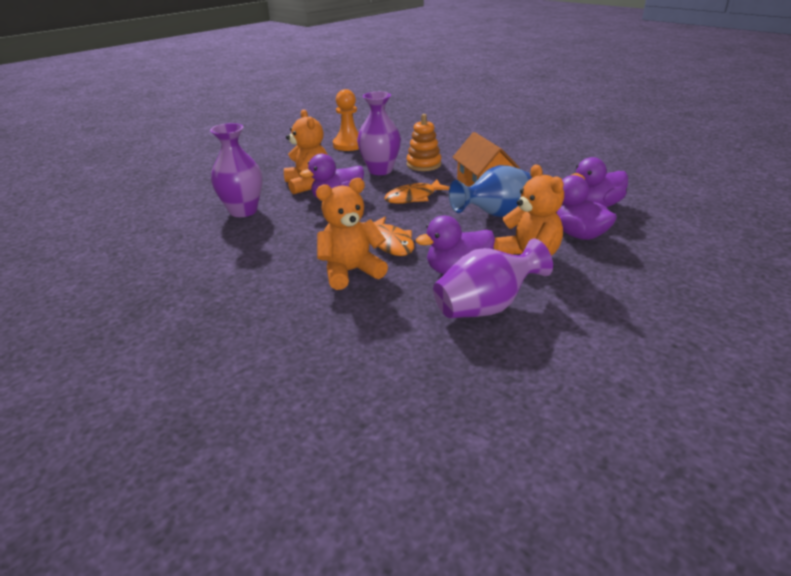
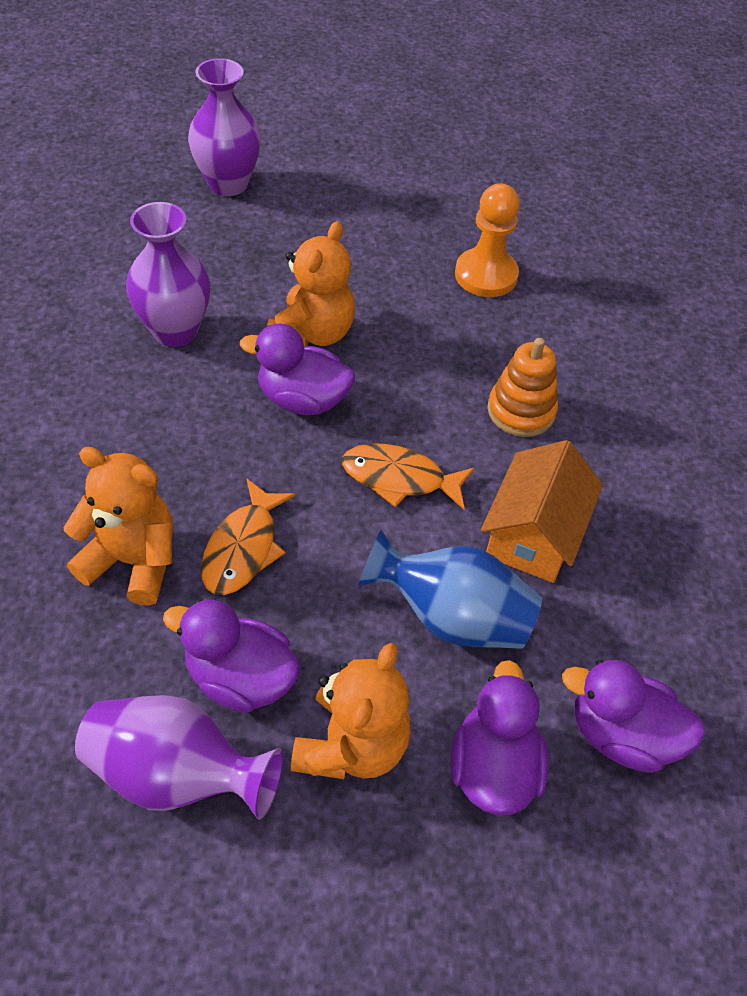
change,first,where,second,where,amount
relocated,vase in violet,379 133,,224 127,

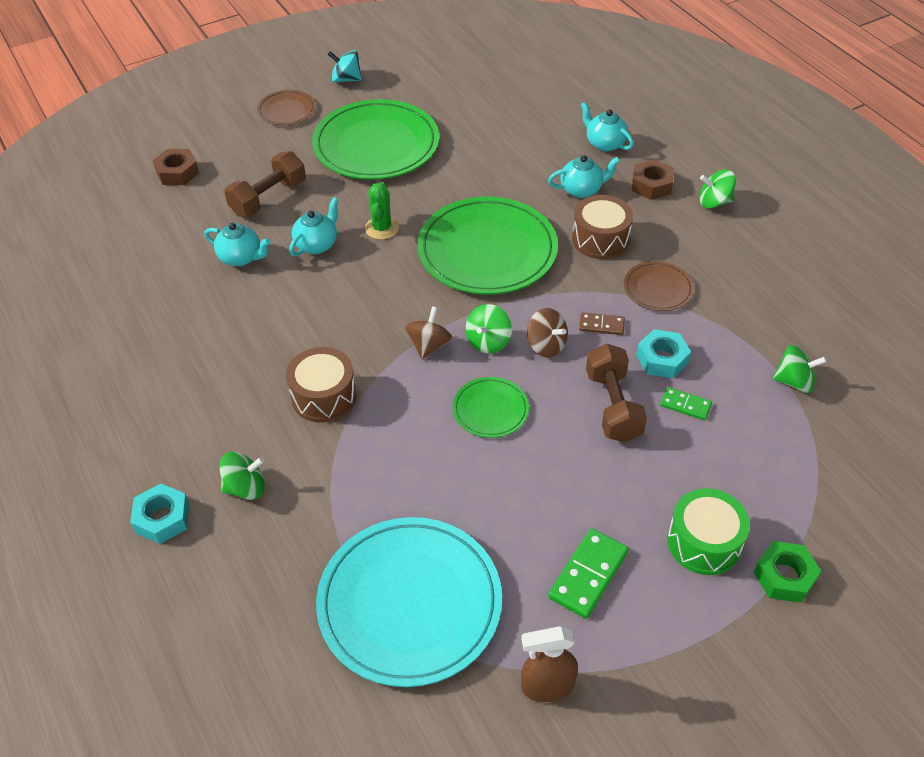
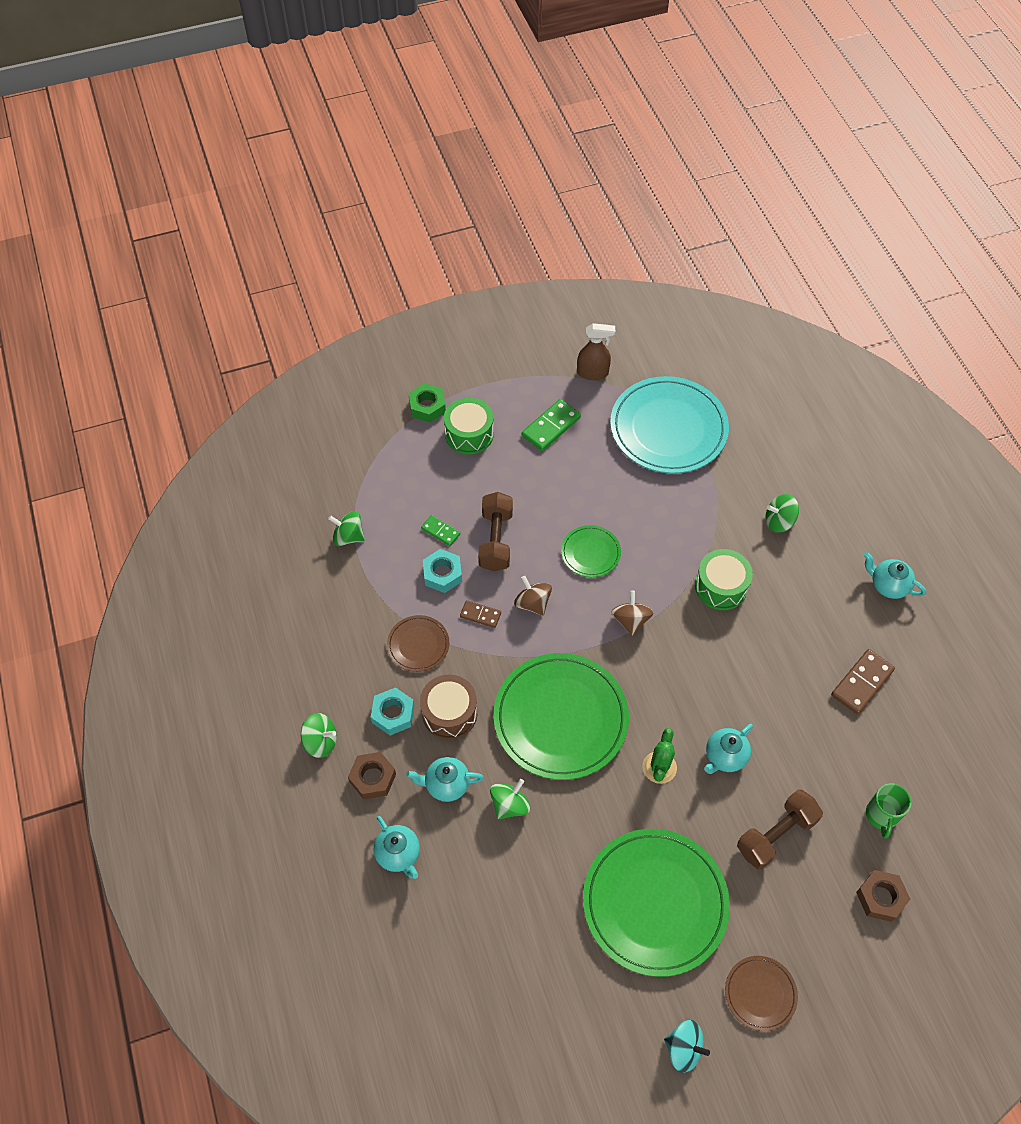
change,first,where,second,where,amount
appeared,,,domino tile in brown,863 682,
appeared,,,mug in leaf-green,888 811,
relocated,hexagon nut in aqua,160 514,,392 711,
relocated,tea pot in aqua,237 244,,895 575,
relocated,spinning top in leaf-green,489 329,,510 799,
colour,drum in brown,321 384,drum in leaf-green,724 579,
spun,spinning top in brown,429 332,,632 613,150 degrees clockwise

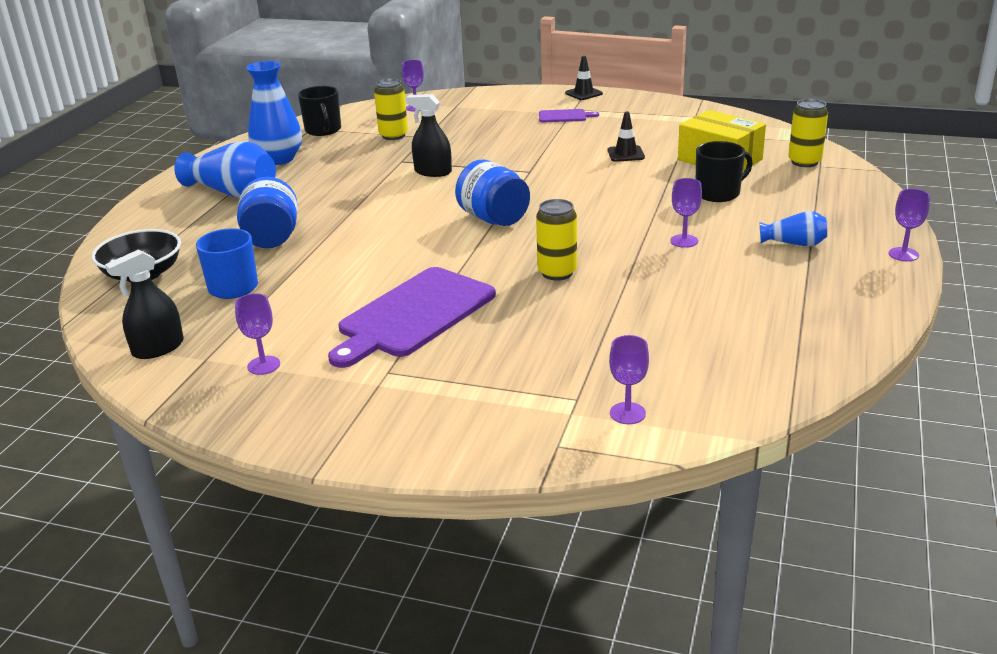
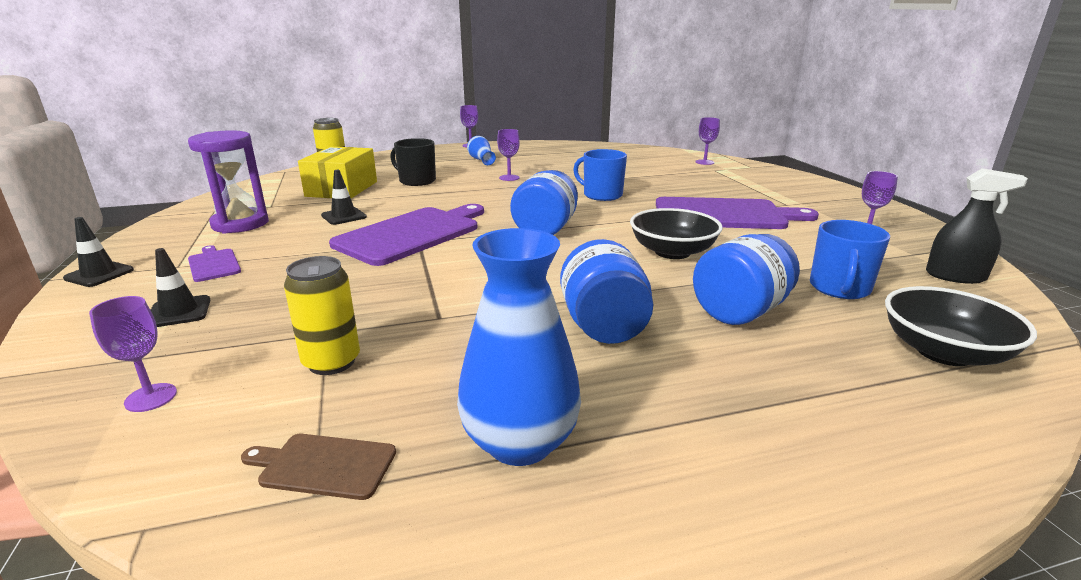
change,first,where,second,where,amount
missing,vase in cobalt,225 169,,,
missing,sprayer in jet-black,429 135,,,
appeared,,,road cone in jet-black,180 287,
appeared,,,sand timer in violet,228 182,
appeared,,,chopping board in violet,406 235,
appeared,,,jar in cobalt,606 291,
appeared,,,deep dish in jet-black,676 233,
exchanged,mug in jet-black,319 111,chopping board in brown,318 467,
exchanged,can in bright yellow,556 240,mug in cobalt,600 175,

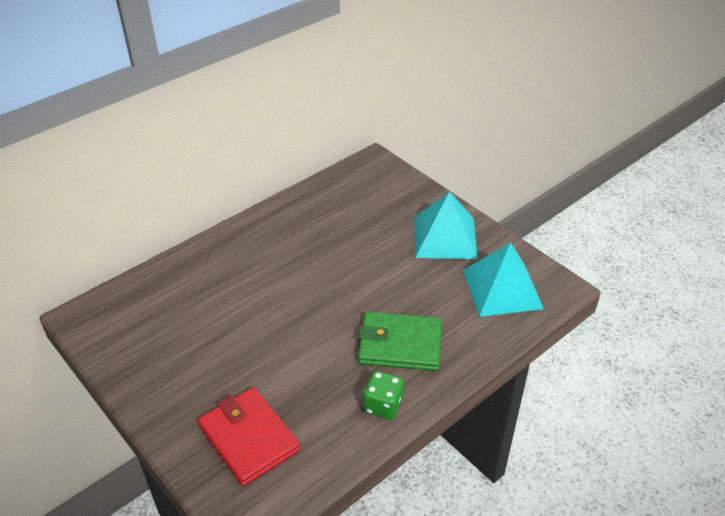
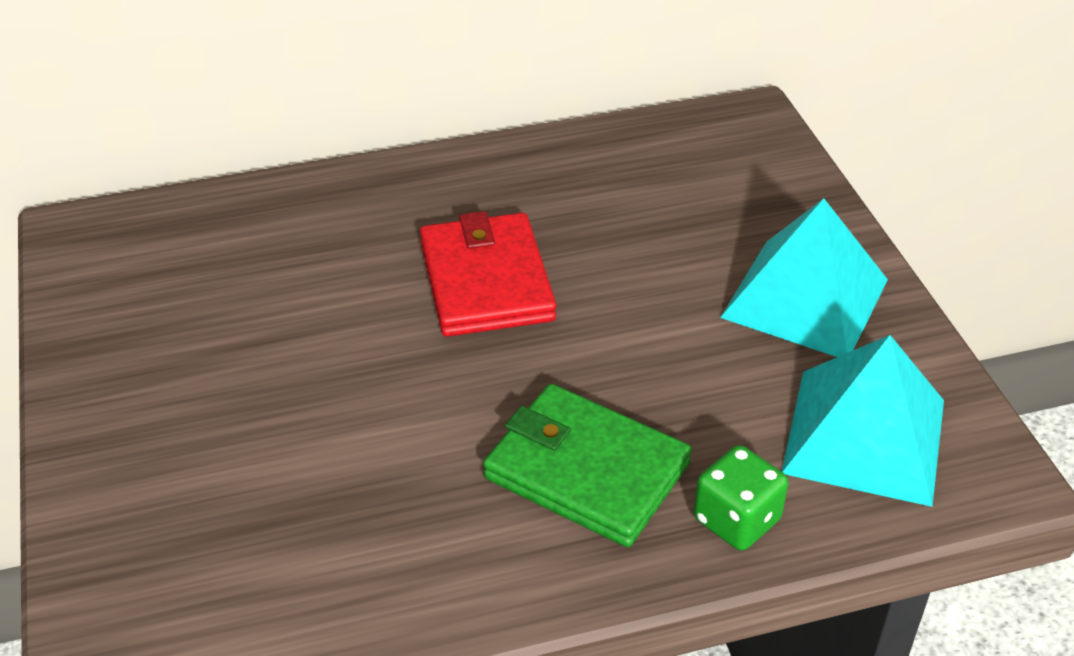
change,first,where,second,where,amount
relocated,billfold in red,249 436,,488 274,
relocated,die in leaf-green,383 395,,741 498,

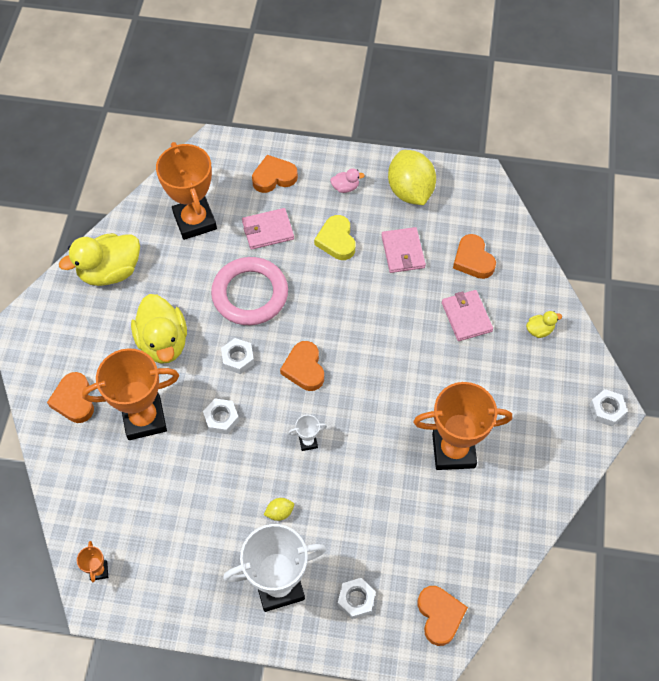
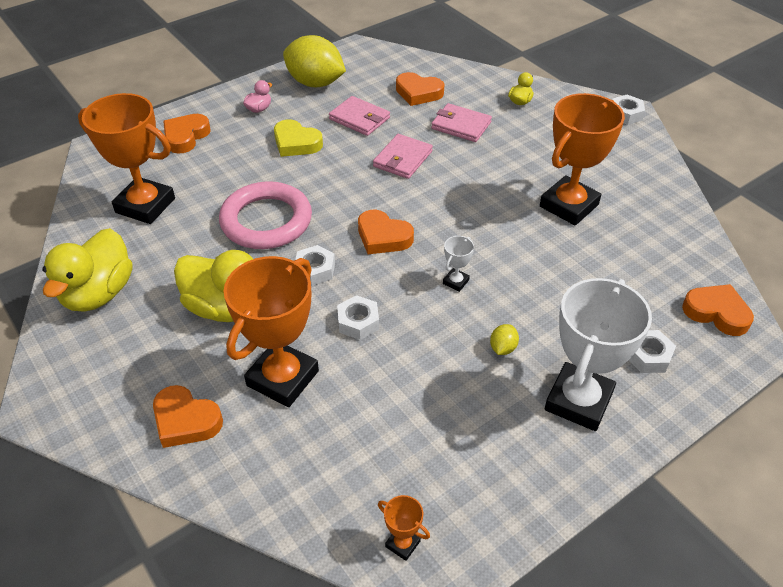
change,first,where,second,where,amount
relocated,billfold in pink,268 229,,403 156,

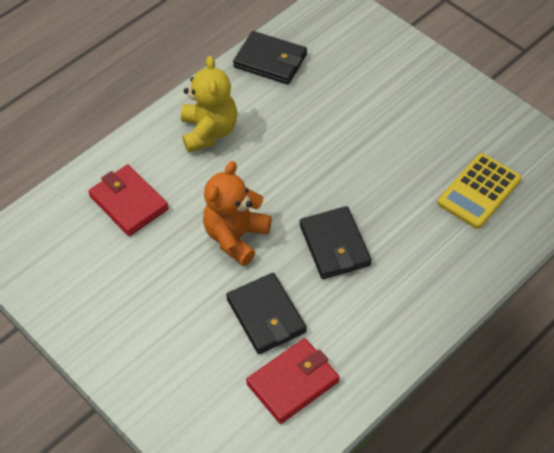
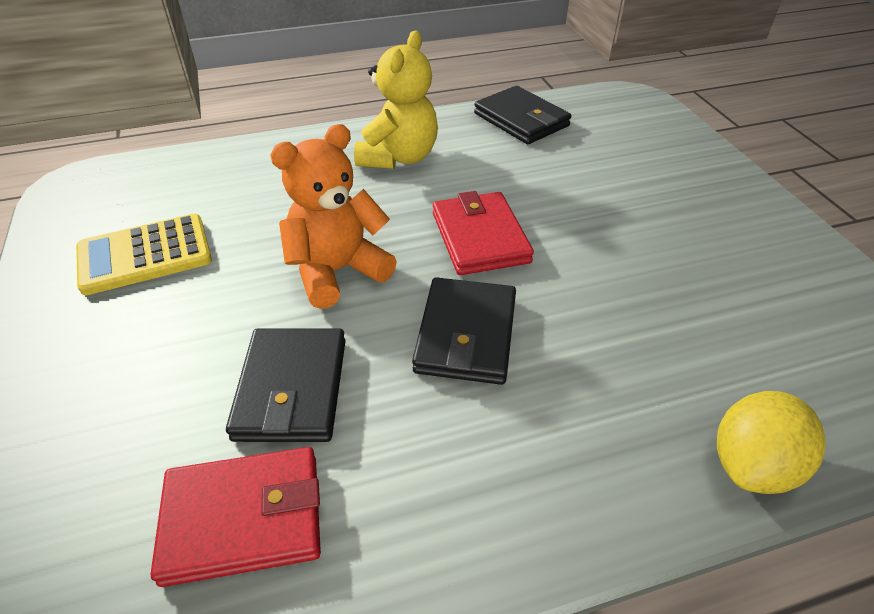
change,first,where,second,where,amount
appeared,,,citrus fruit in bright yellow,771 442,
relocated,billfold in red,128 200,,483 233,
relocated,calculator in bright yellow,479 191,,144 254,

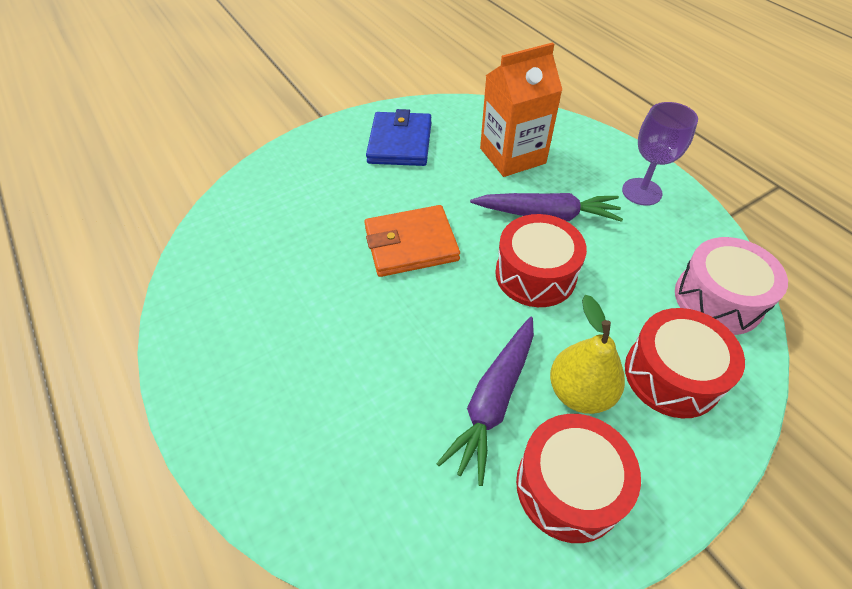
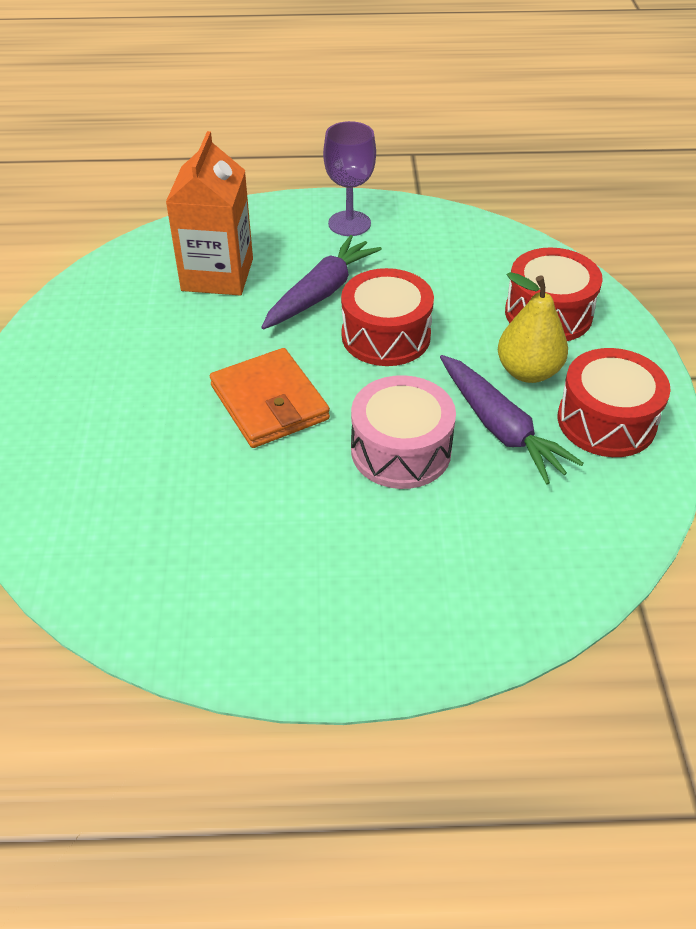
change,first,where,second,where,amount
missing,billfold in cobalt,398 137,,,
relocated,drum in pink,731 286,,403 432,
spun,billfold in orange,412 241,,270 398,45 degrees counterclockwise

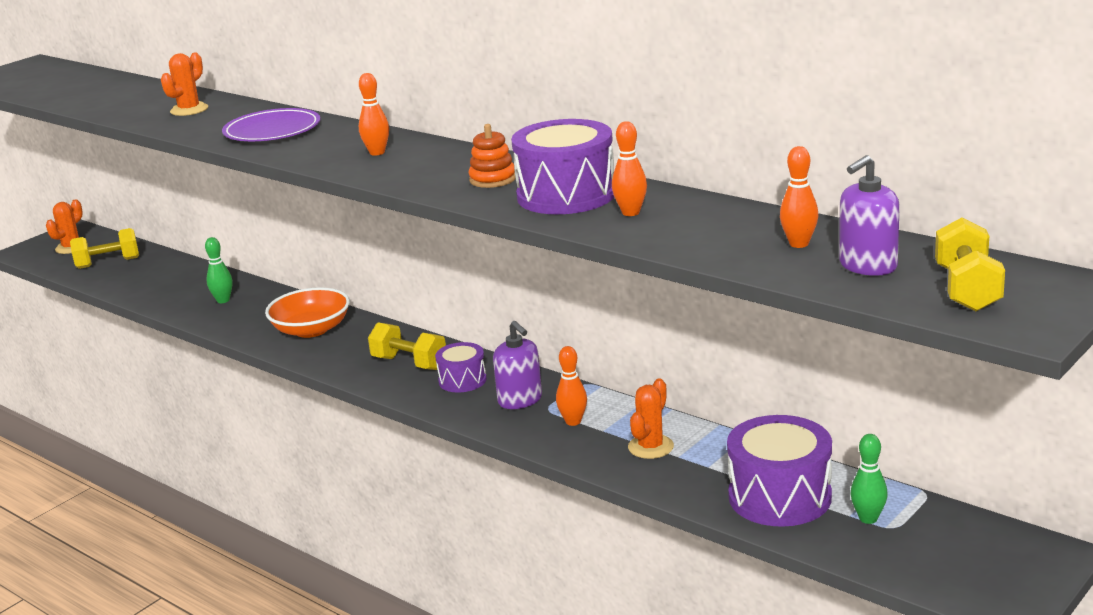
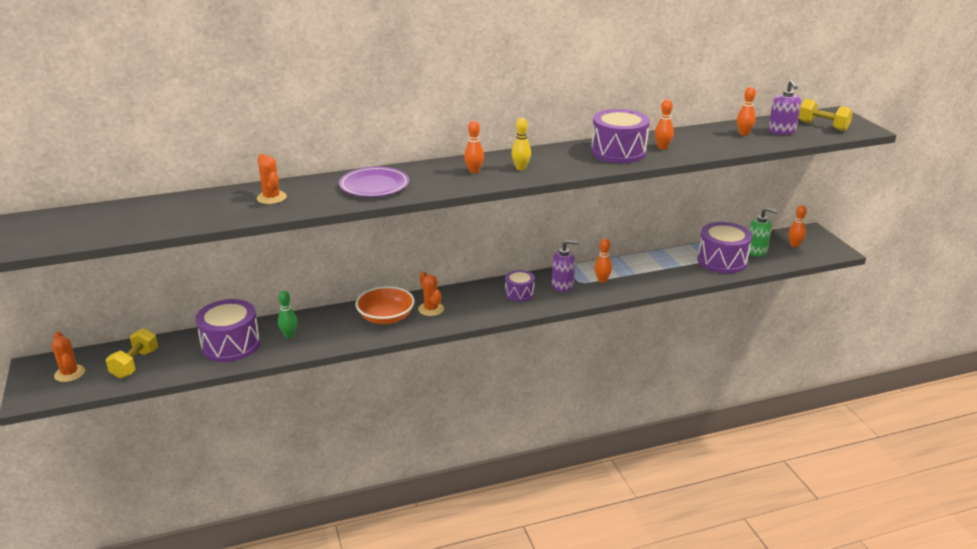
change,first,where,second,where,amount
missing,dumbbell in bright yellow,407 346,,,
missing,ring stacker in orange,492 156,,,
appeared,,,drum in violet,227 330,
appeared,,,bowling pin in bright yellow,521 144,
appeared,,,bowling pin in orange,798 226,
relocated,saguaro cactus in orange,651 418,,431 293,
exchanged,bowling pin in leaf-green,869 479,soap pump in leaf-green,763 232,

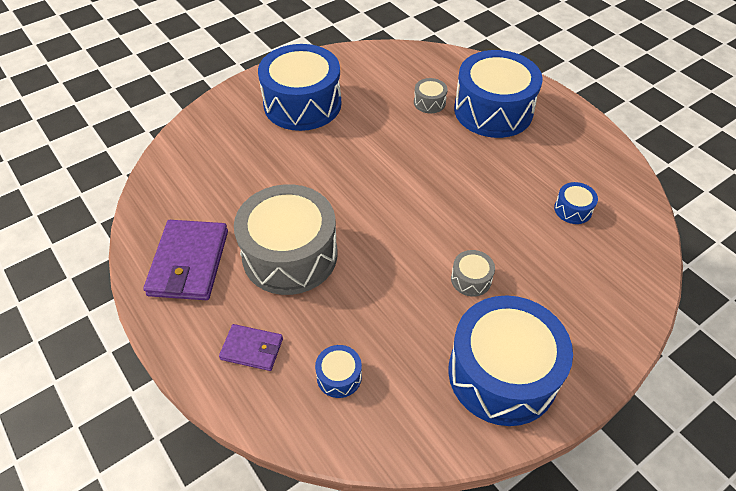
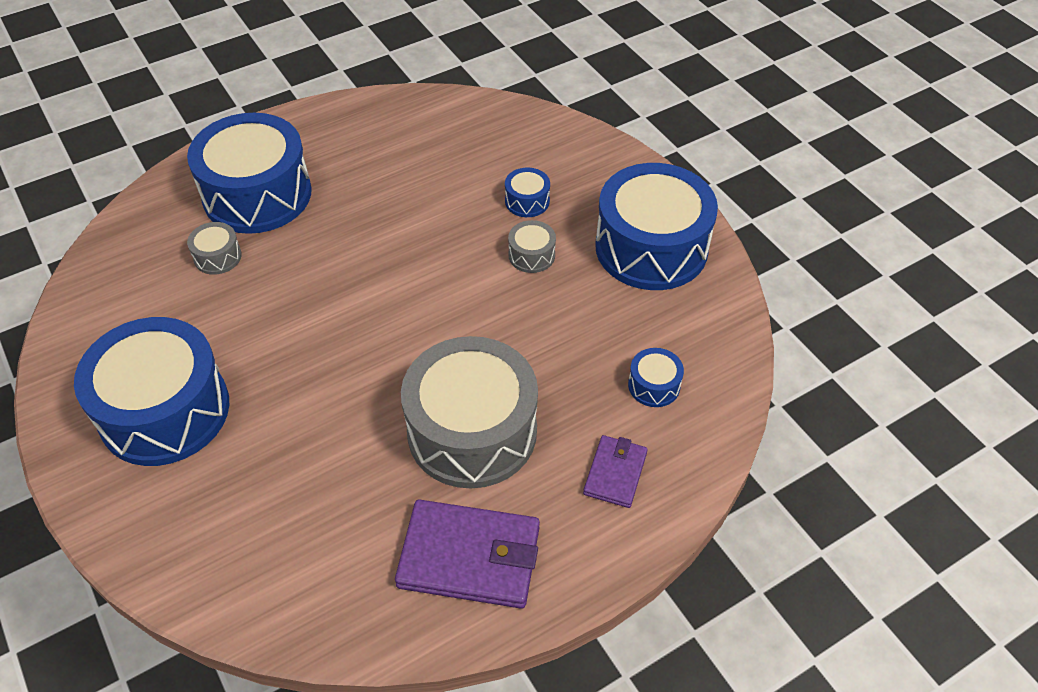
change,first,where,second,where,amount
relocated,drum in cobalt,576 203,,527 192,

